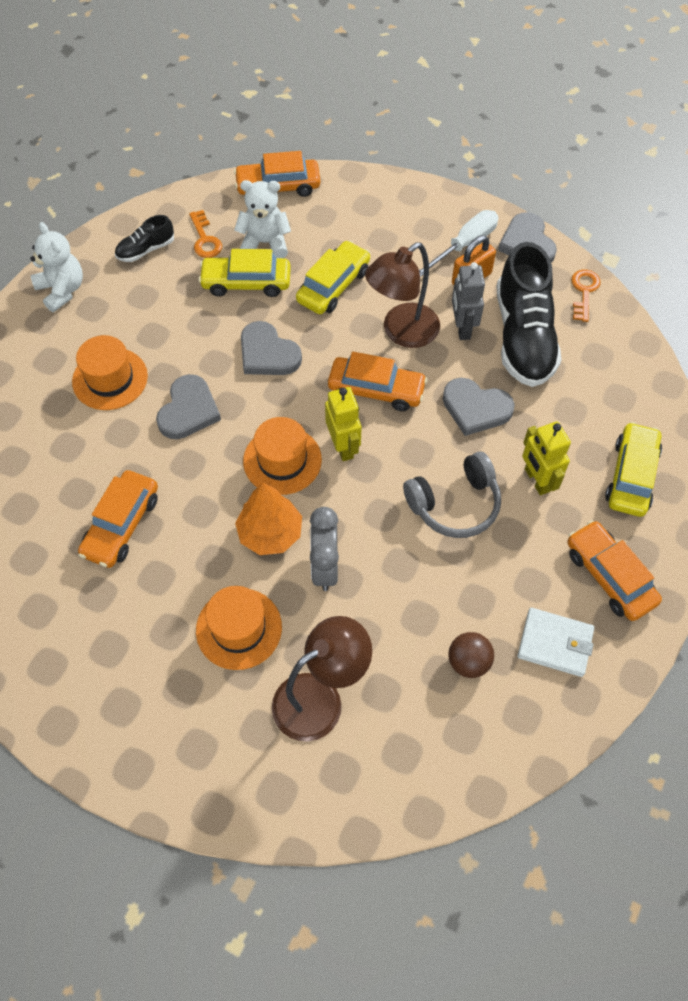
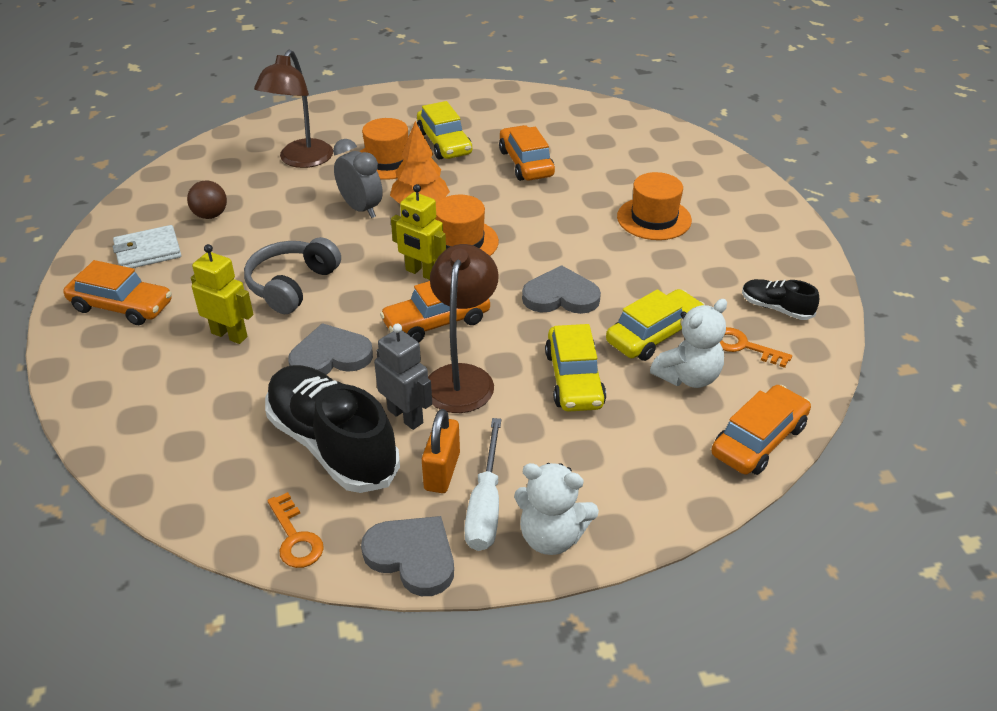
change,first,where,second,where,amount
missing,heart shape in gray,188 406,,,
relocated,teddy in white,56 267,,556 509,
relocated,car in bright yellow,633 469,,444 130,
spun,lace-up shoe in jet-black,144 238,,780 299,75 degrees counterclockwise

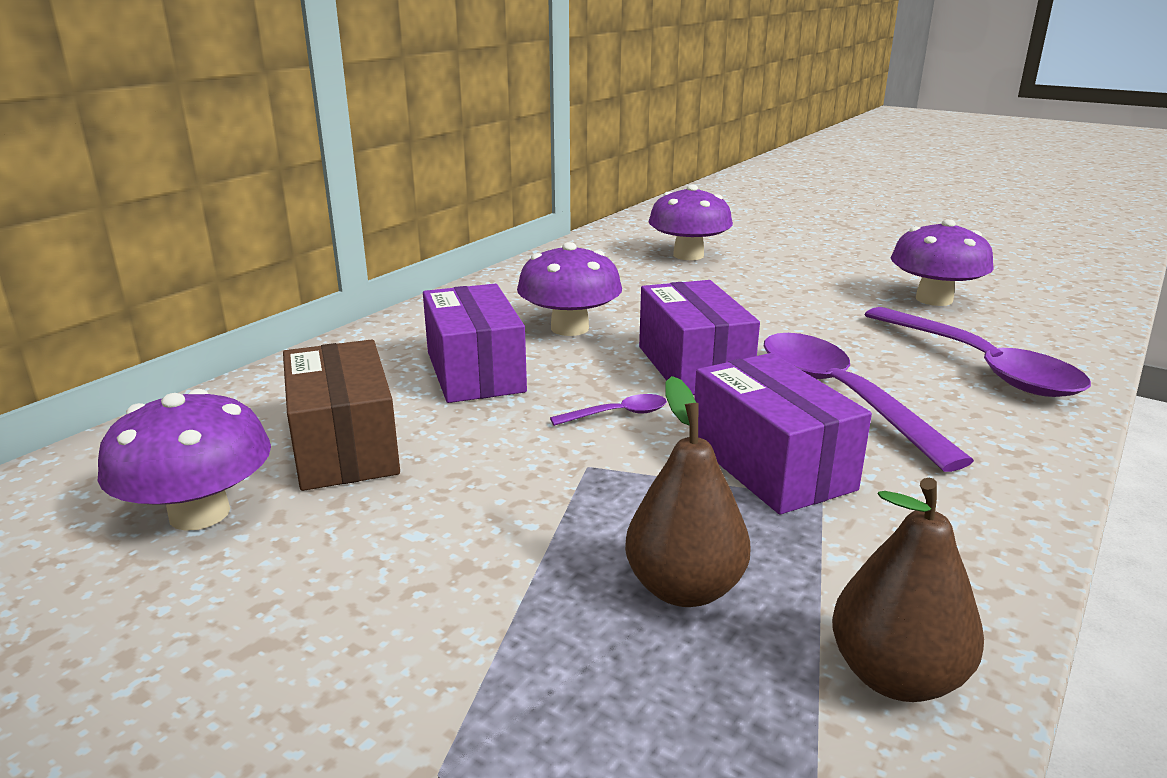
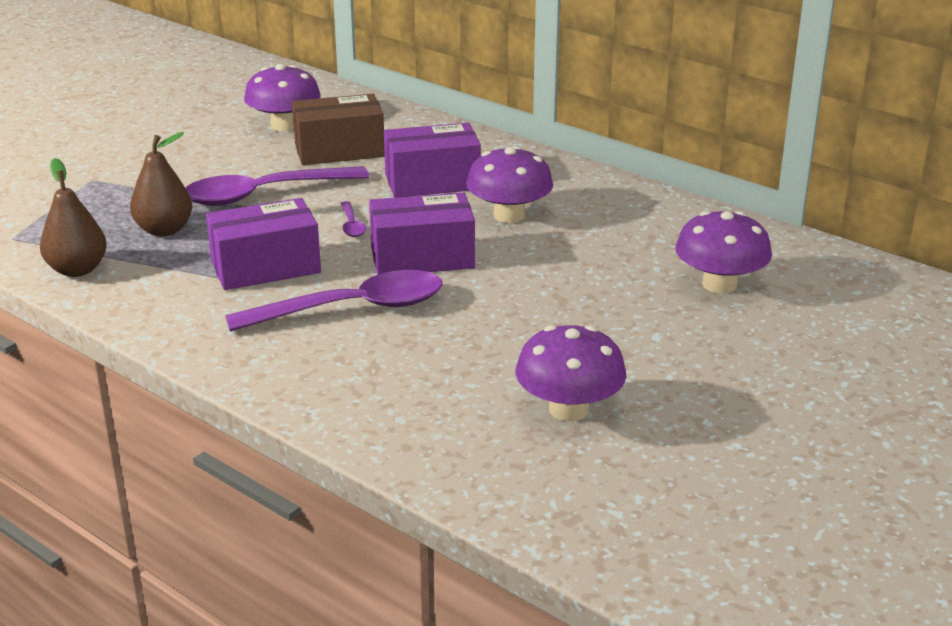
change,first,where,second,where,amount
relocated,tablespoon in violet,977 352,,277 186,

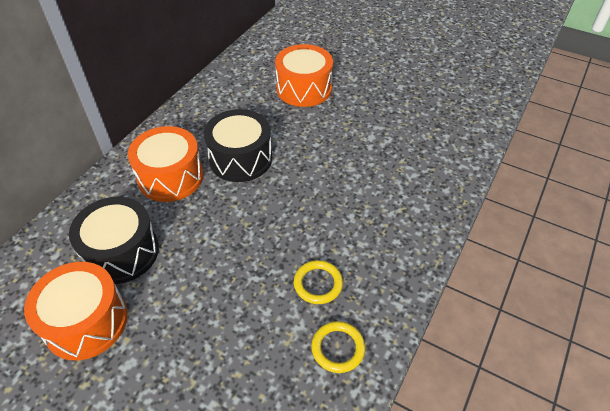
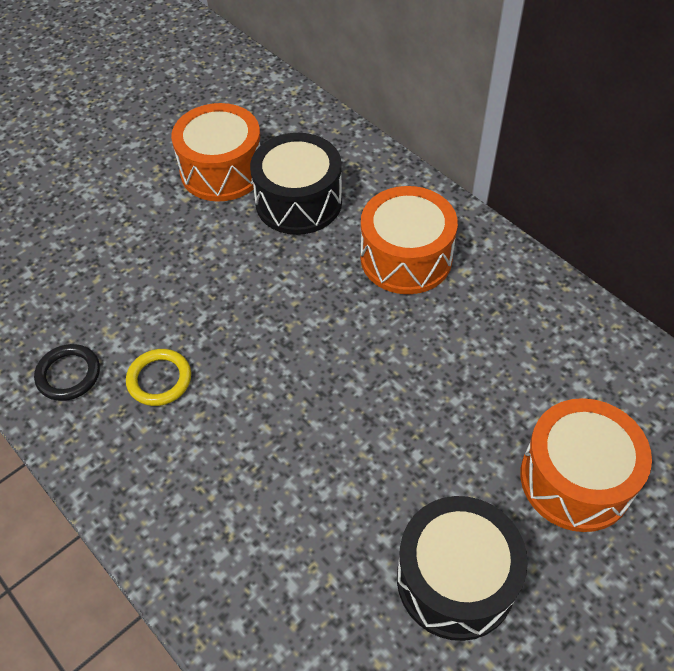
change,first,where,second,where,amount
relocated,drum in jet-black,238 145,,462 568,
colour,ring in bright yellow,338 347,ring in jet-black,67 372,

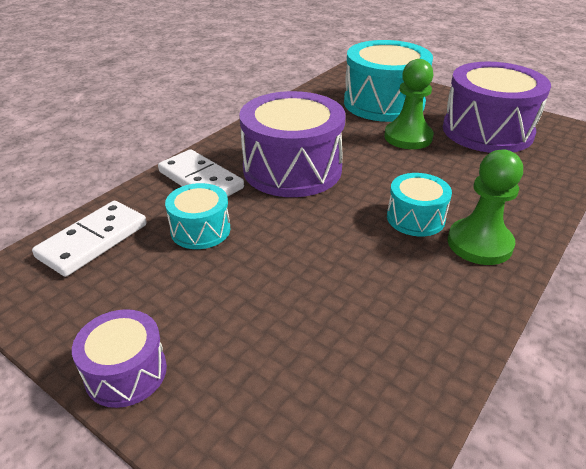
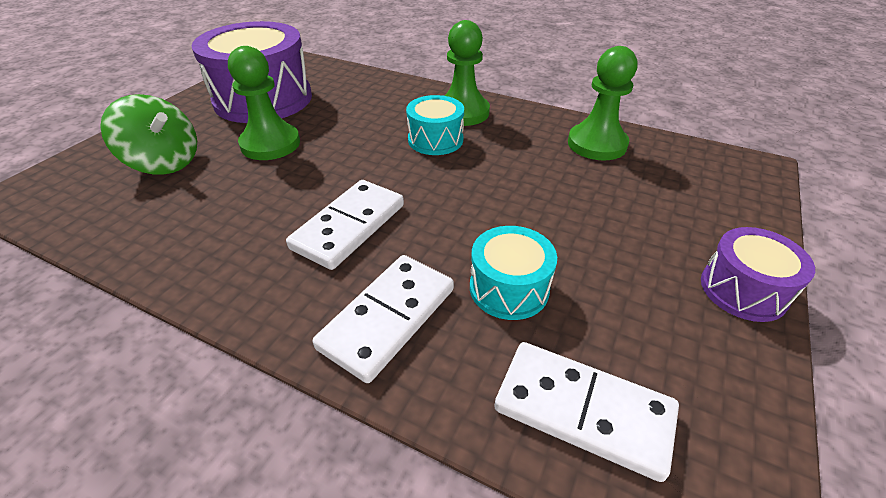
change,first,where,second,where,amount
appeared,,,pawn in leaf-green,602 103,
exchanged,drum in violet,292 144,domino tile in white,345 225,
exchanged,drum in aqua,388 81,spinning top in leaf-green,148 134,

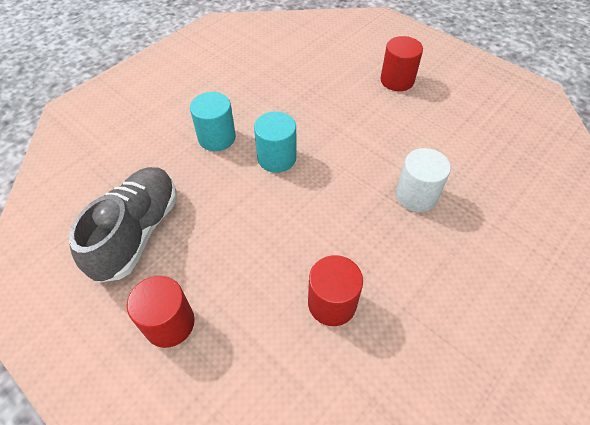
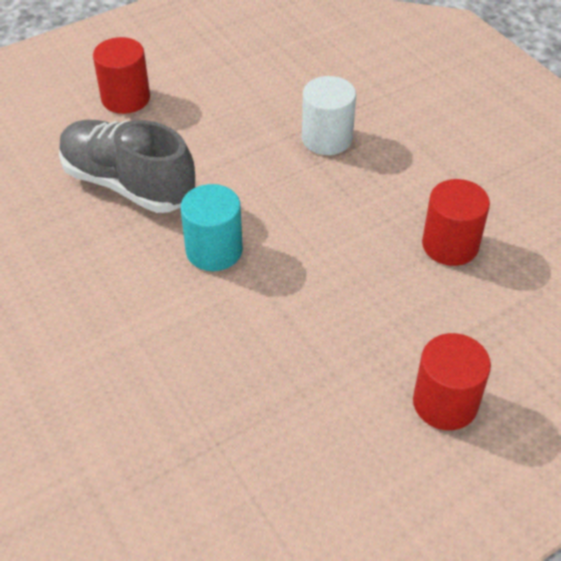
change,first,where,second,where,amount
missing,solid cylinder in aqua,213 121,,,
relocated,lace-up shoe in gray,123 225,,127 166,

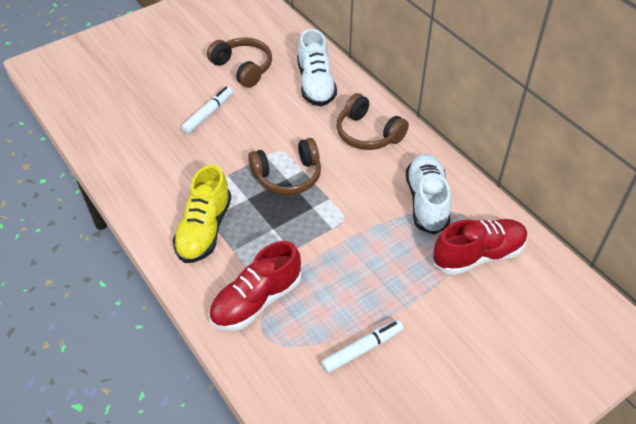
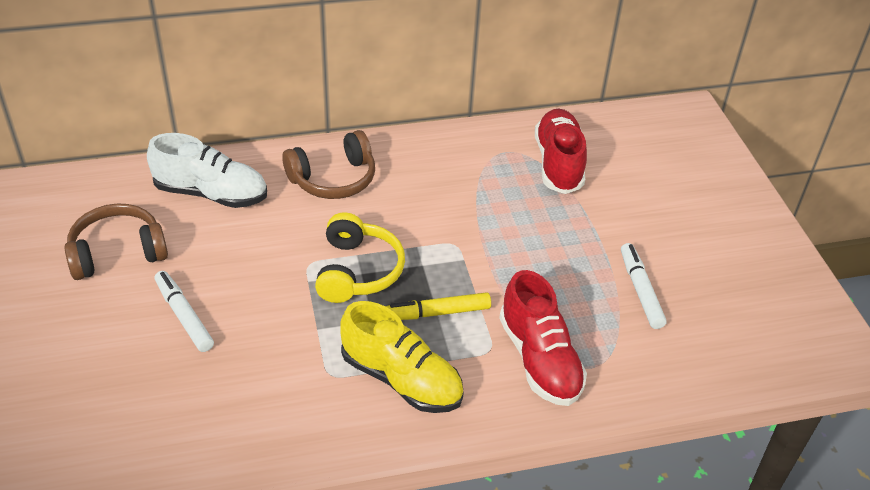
change,first,where,second,where,amount
missing,lace-up shoe in white,428 194,,,
appeared,,,felt pen in bright yellow,438 306,
colour,over-ear headphones in brown,284 166,over-ear headphones in bright yellow,360 258,

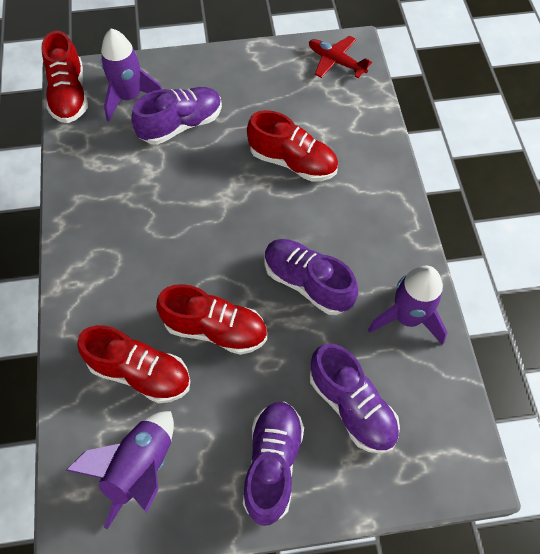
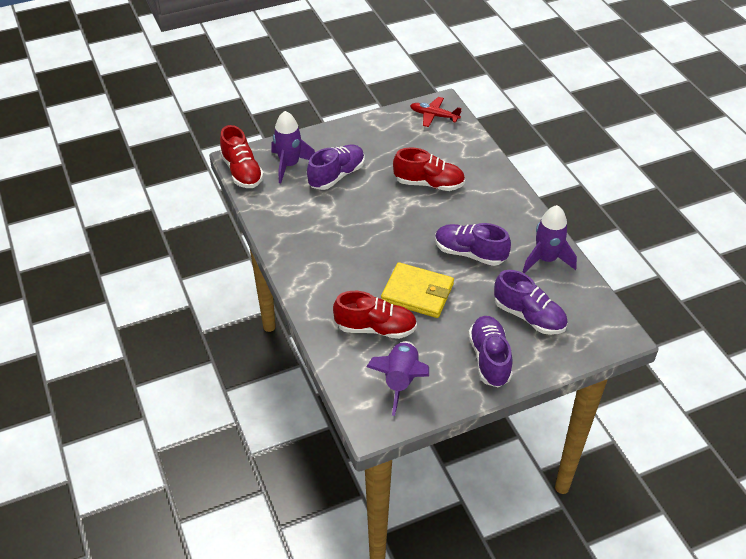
change,first,where,second,where,amount
exchanged,lace-up shoe in red,211 319,billfold in bright yellow,417 290,

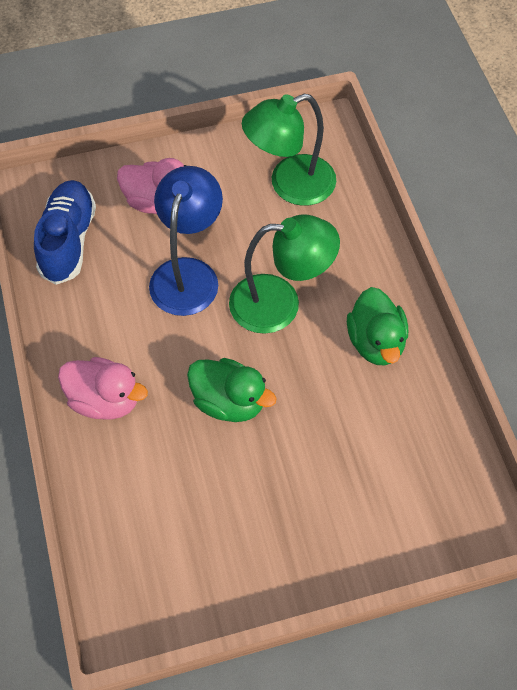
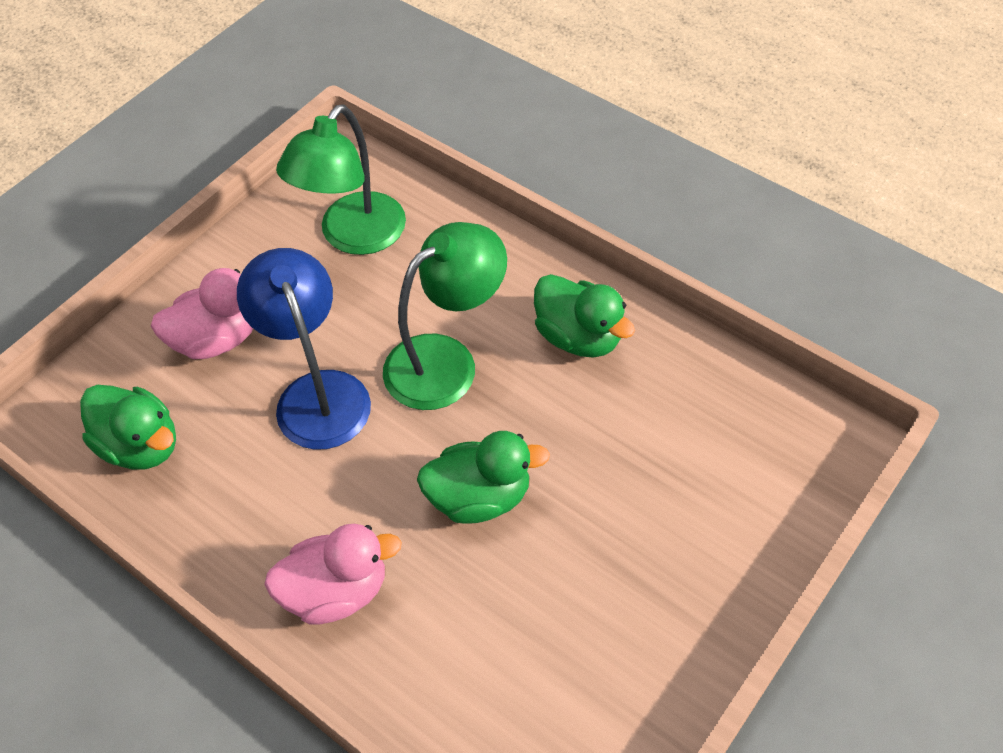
change,first,where,second,where,amount
exchanged,lace-up shoe in cobalt,65 232,rubber duck in leaf-green,128 427,

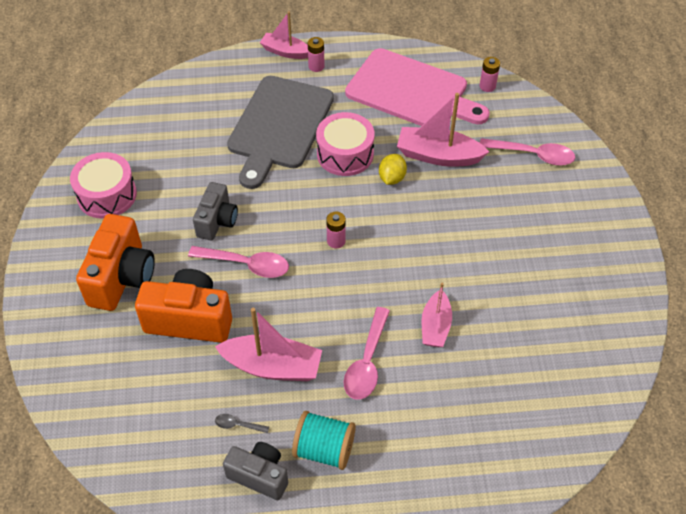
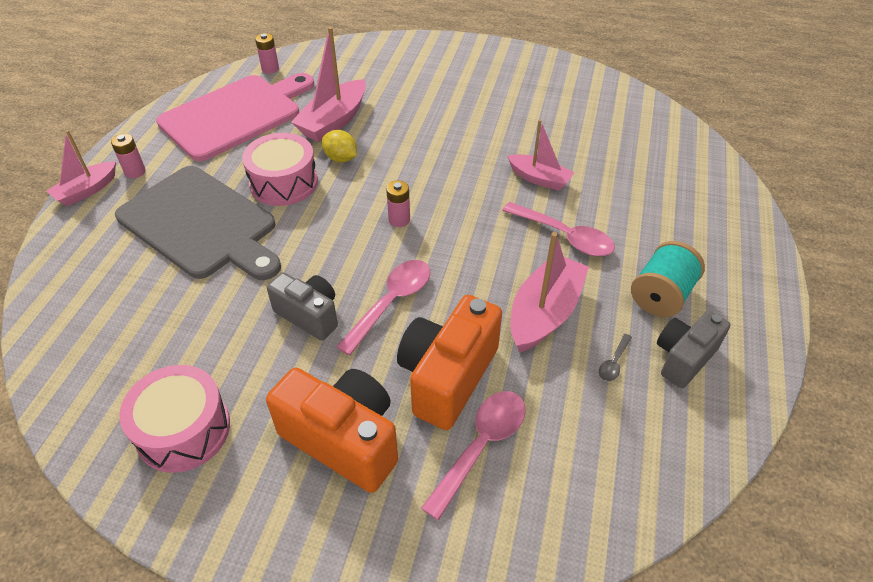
change,first,where,second,where,amount
relocated,tablespoon in pink,527 152,,473 455,

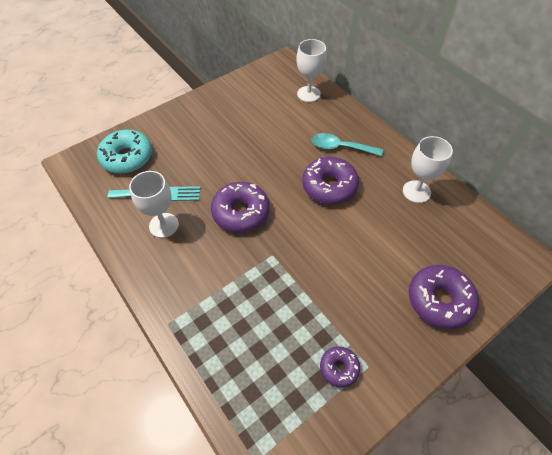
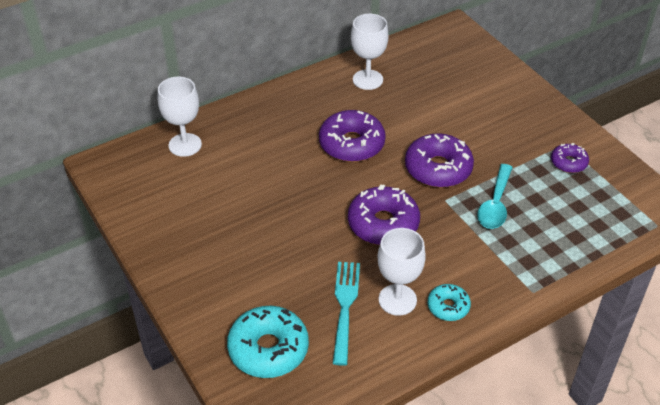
change,first,where,second,where,amount
appeared,,,glazed donut in aqua,449 302,
relocated,tablespoon in aqua,347 144,,495 196,
relocated,glazed donut in violet,444 297,,439 160,

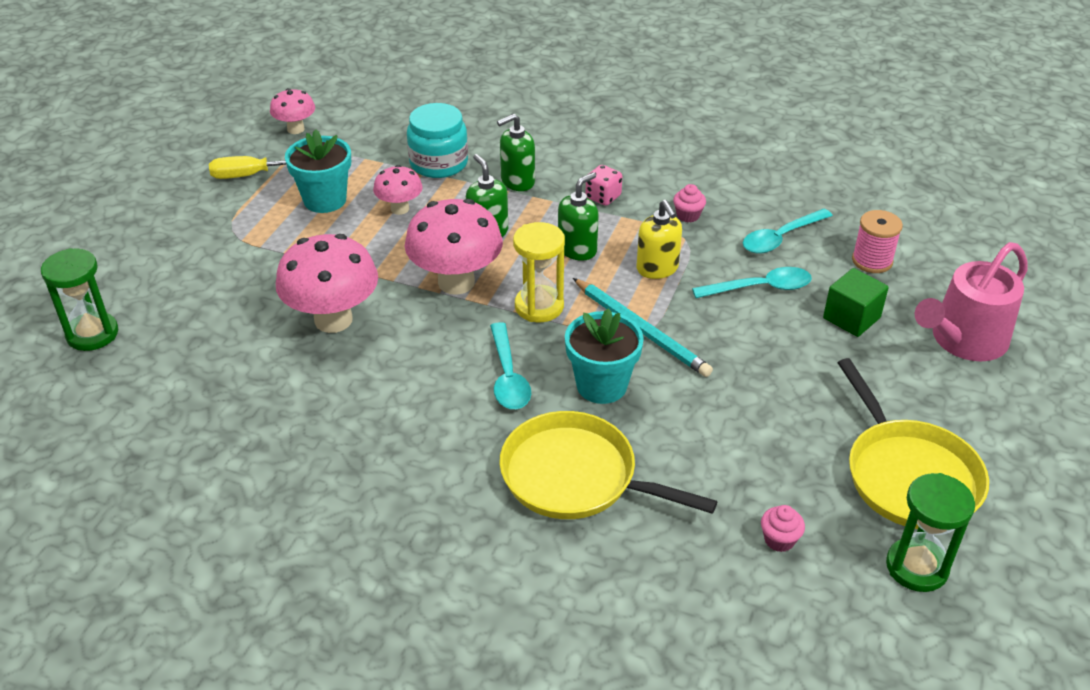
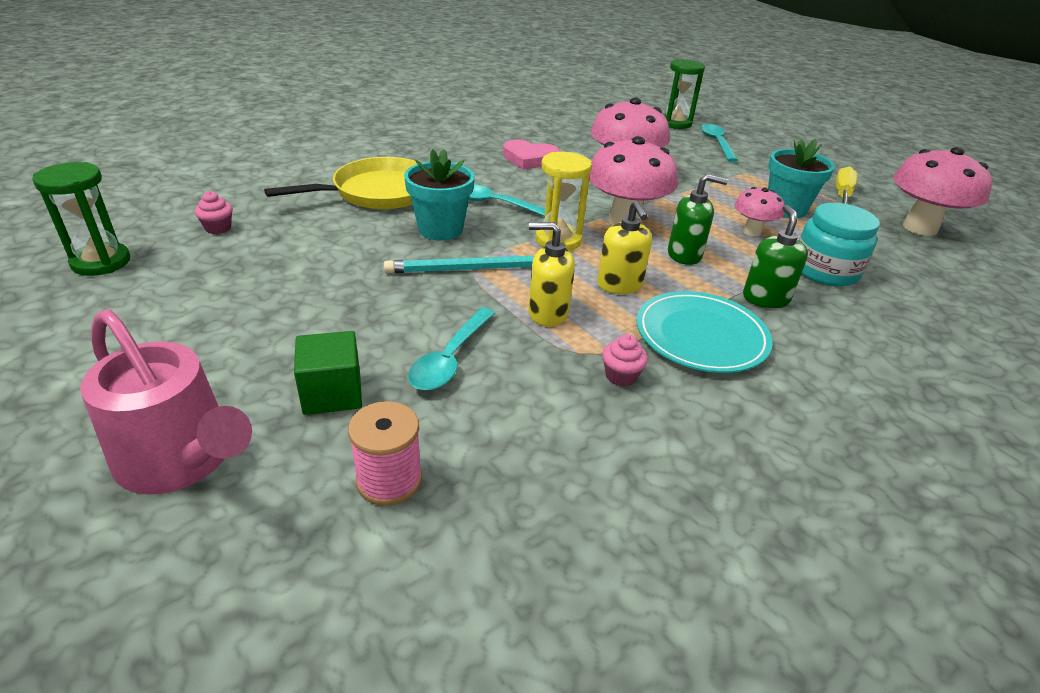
change,first,where,second,where,amount
missing,pan in bright yellow,913 443,,,
appeared,,,heart shape in pink,531 154,
relocated,tablespoon in aqua,788 231,,719 143,
exchanged,die in pink,603 185,flat dish in aqua,704 332,
colour,soap pump in leaf-green,578 216,soap pump in bright yellow,624 247,
spun,sprinkling can in pink,971 301,,166 402,135 degrees clockwise
size,mushroom in pink,292 111,,943 191,x1.83

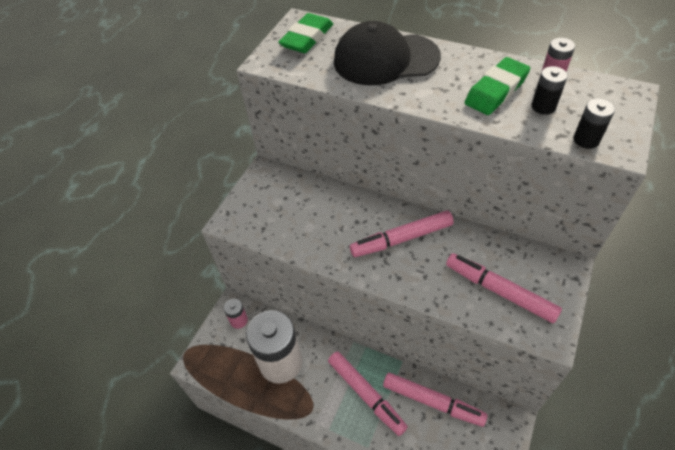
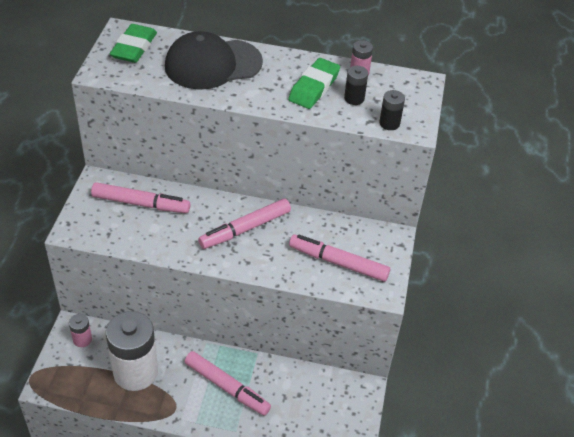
change,first,where,second,where,amount
relocated,felt pen in pink,435 400,,141 197,

